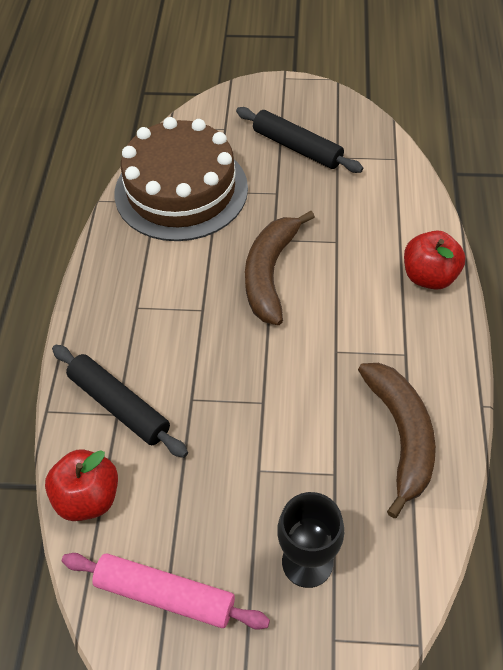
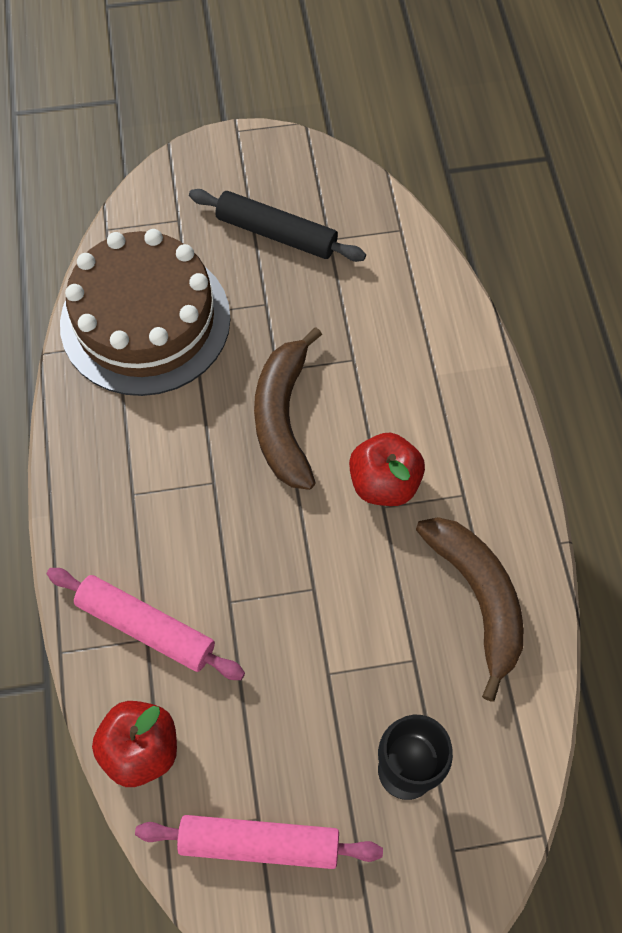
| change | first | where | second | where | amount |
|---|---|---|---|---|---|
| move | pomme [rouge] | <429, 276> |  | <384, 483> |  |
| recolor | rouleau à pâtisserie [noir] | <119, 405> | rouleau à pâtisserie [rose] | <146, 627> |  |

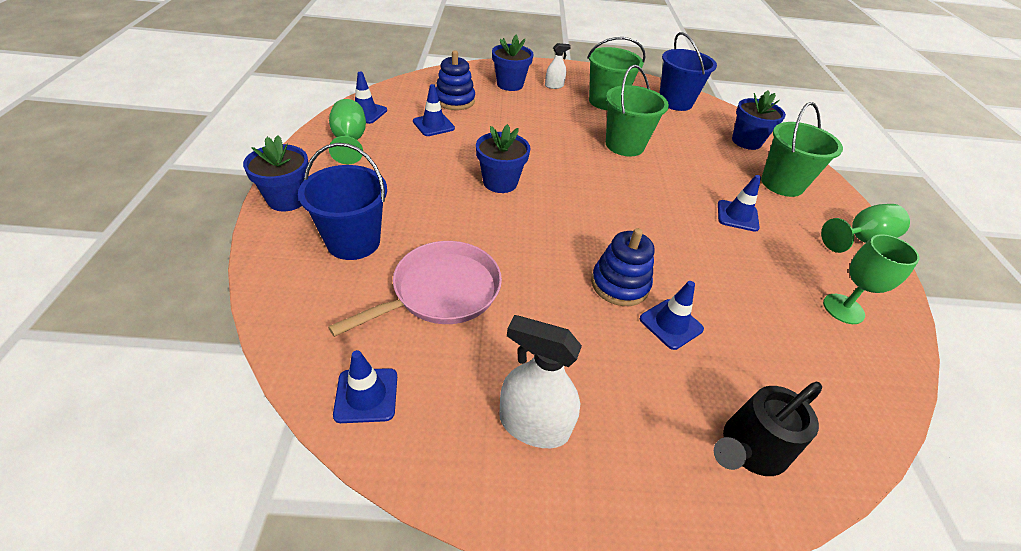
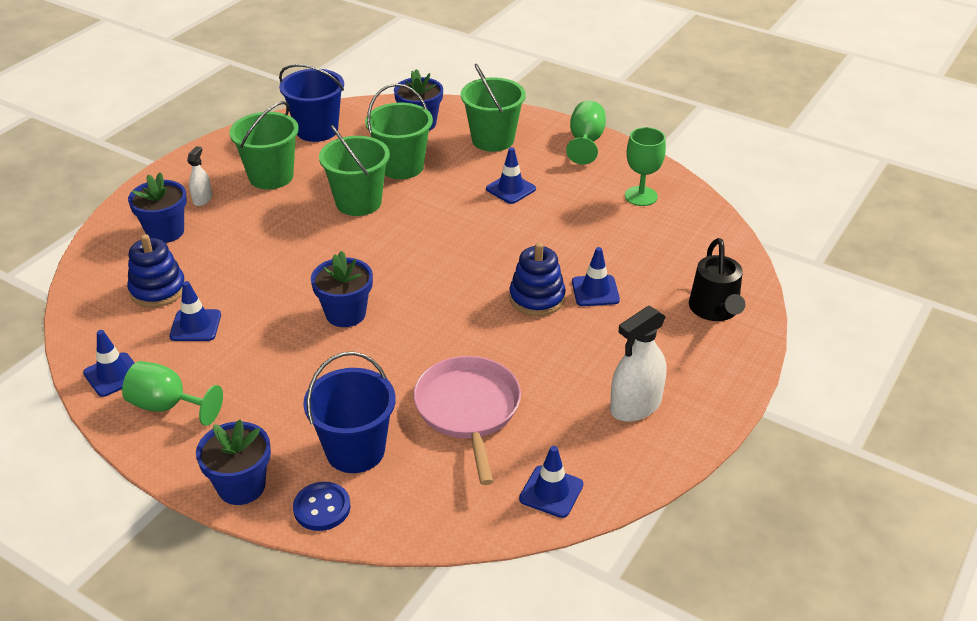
| change | first | where | second | where | amount |
|---|---|---|---|---|---|
| insert |  |  | bouton [bleu] | <322, 508> |  |
| insert |  |  | seau [vert] | <401, 167> |  |

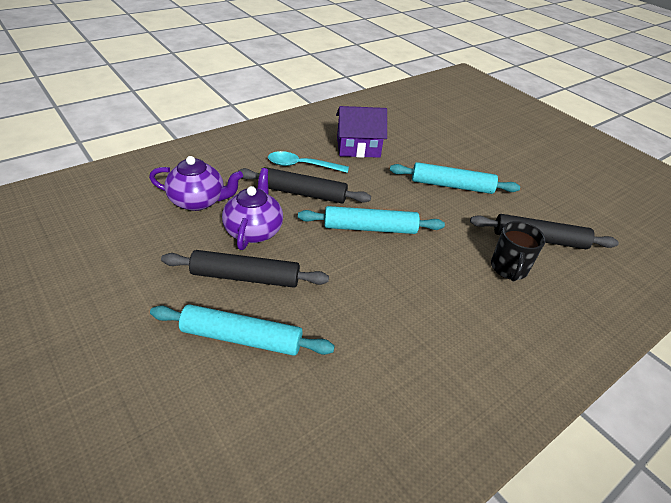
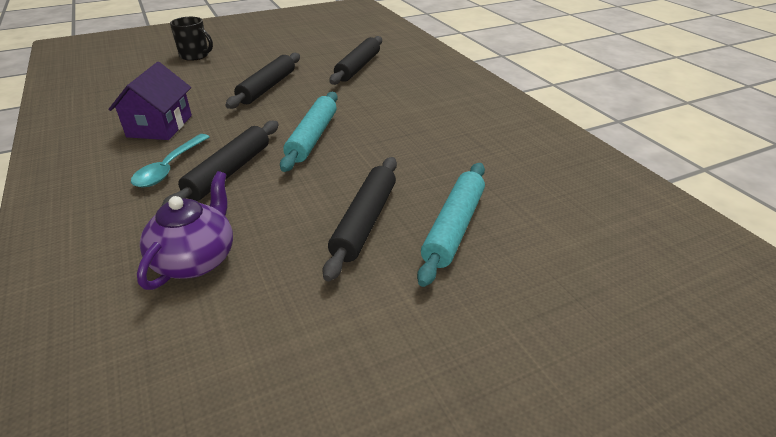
| change | first | where | second | where | amount |
|---|---|---|---|---|---|
| delete | théière [violet] | <254, 230> |  |  |  |
| move | tasse [noir] | <509, 268> |  | <195, 56> |  |
| recolor | rouleau à pâtisserie [turquoise] | <451, 186> | rouleau à pâtisserie [noir] | <267, 87> |  |

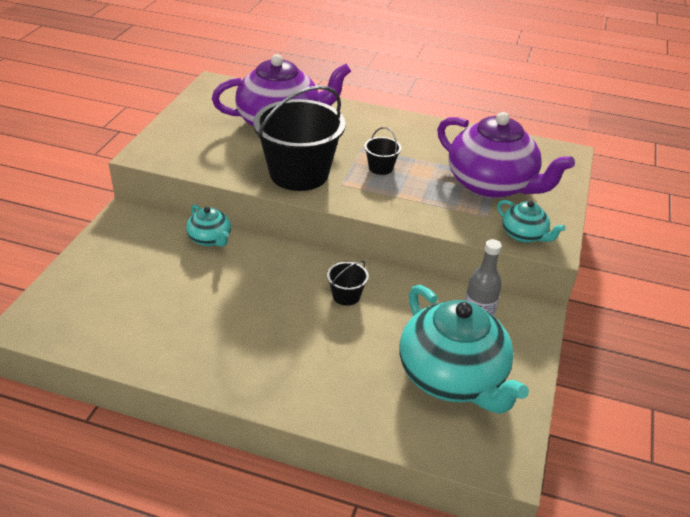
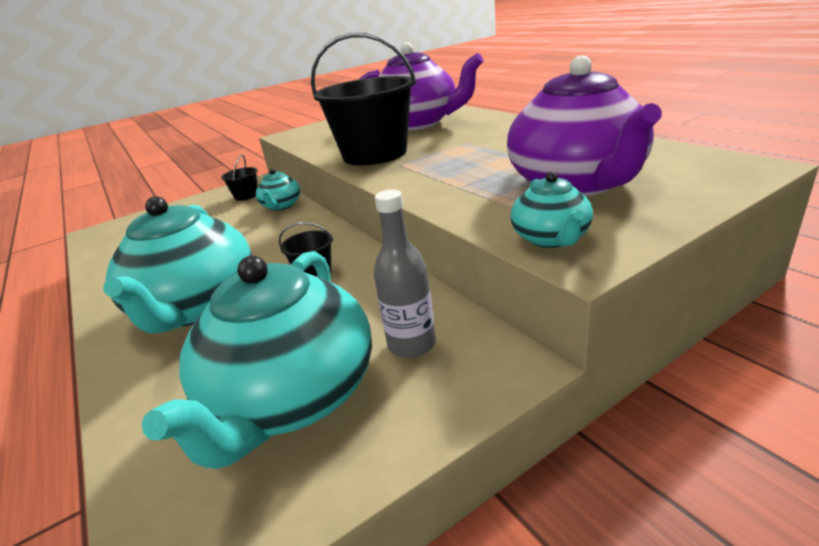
| change | first | where | second | where | amount |
|---|---|---|---|---|---|
| insert |  |  | théière [turquoise] | <196, 307> |  |
| move | seau [noir] | <380, 167> |  | <246, 195> |  |

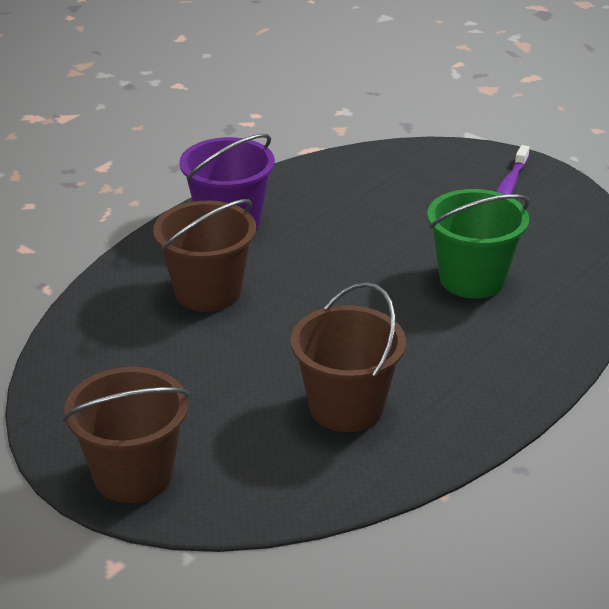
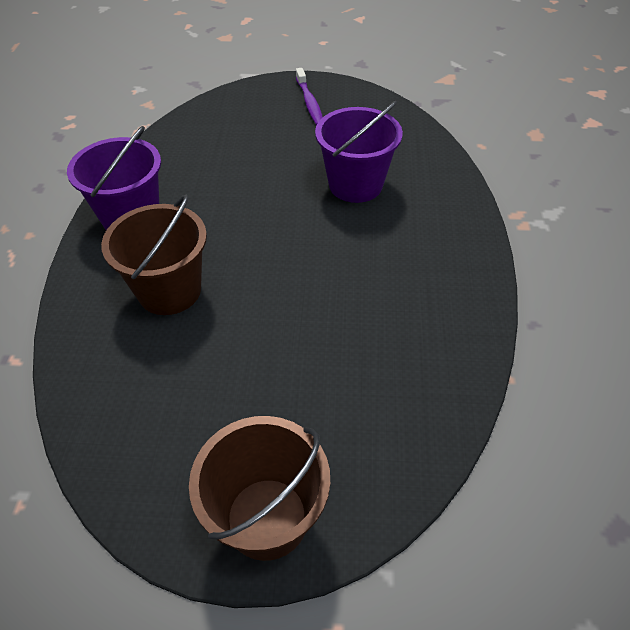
| change | first | where | second | where | amount |
|---|---|---|---|---|---|
| delete | seau [marron] | <346, 407> |  |  |  |
| recolor | seau [vert] | <472, 279> | seau [violet] | <355, 185> |  |

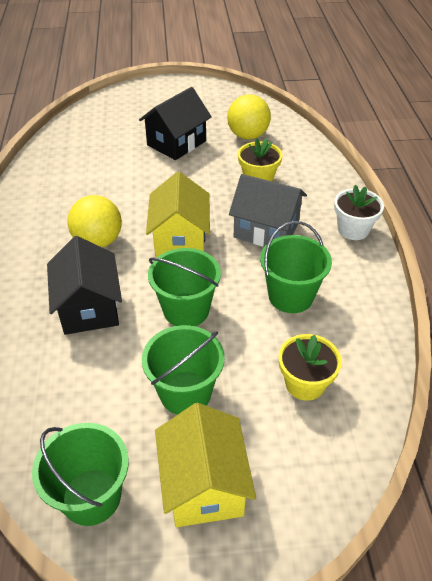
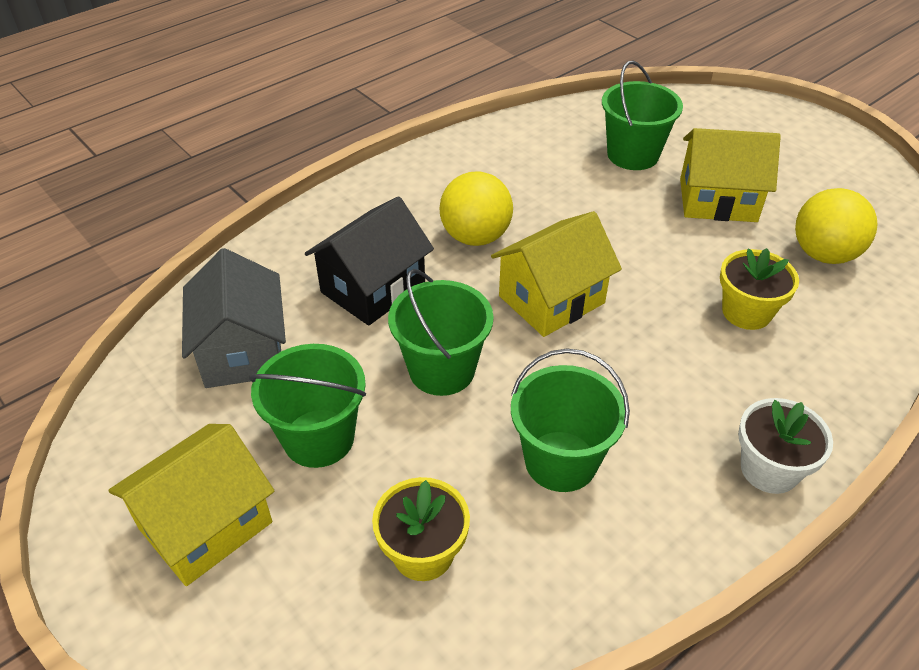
| change | first | where | second | where | amount |
|---|---|---|---|---|---|
| move | seau [vert] | <91, 496> |  | <633, 155> |  |
| move | maison [gris] | <266, 230> |  | <243, 351> |  |
| recolor | maison [noir] | <176, 143> | maison [jaune] | <718, 200> |  |

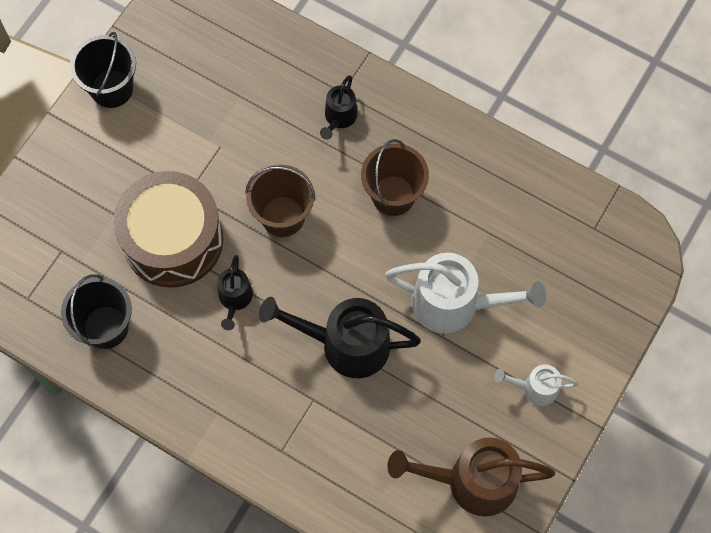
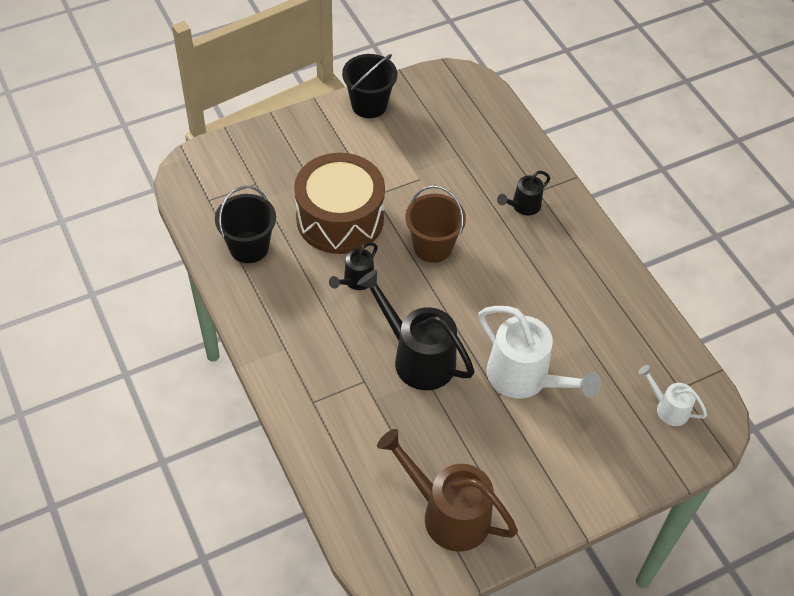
| change | first | where | second | where | amount |
|---|---|---|---|---|---|
| delete | seau [marron] | <393, 195> |  |  |  |
| move | arrosoir [blanc] | <534, 388> |  | <667, 408> |  |

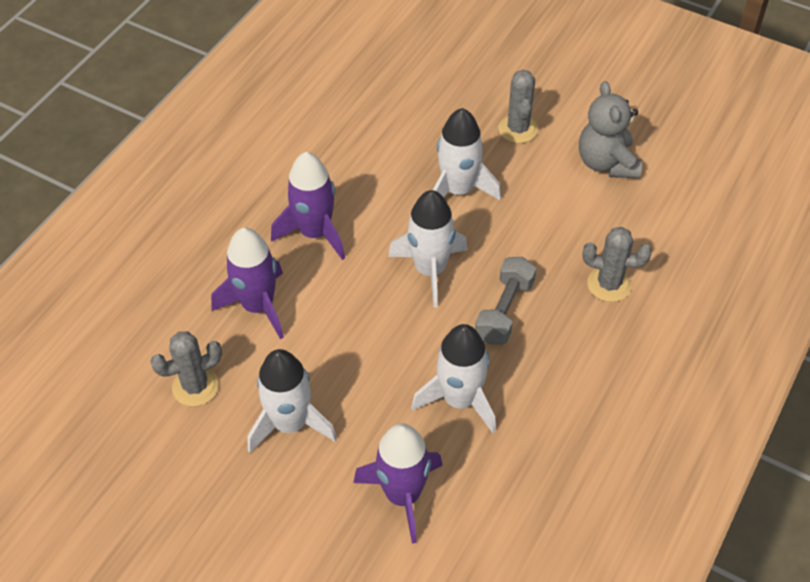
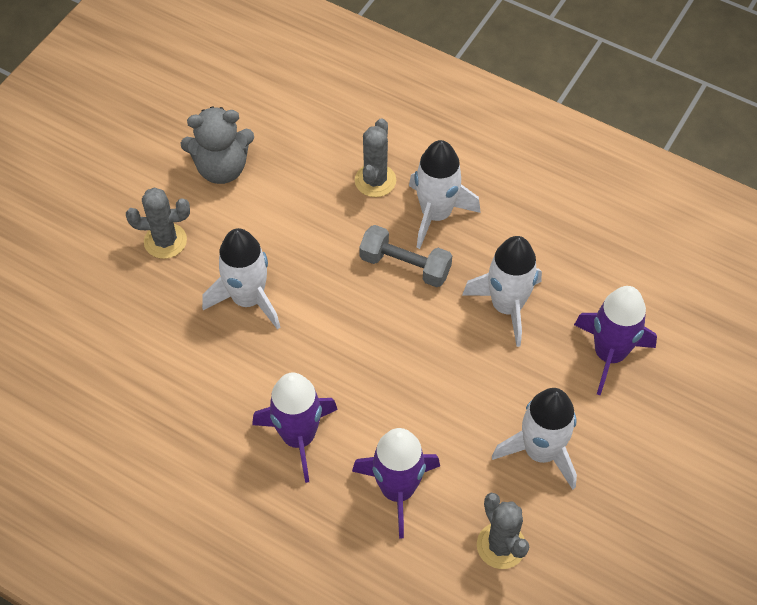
| change | first | where | second | where | amount |
|---|---|---|---|---|---|
| move | fusée [blanc] | <430, 270> |  | <436, 214> |  |

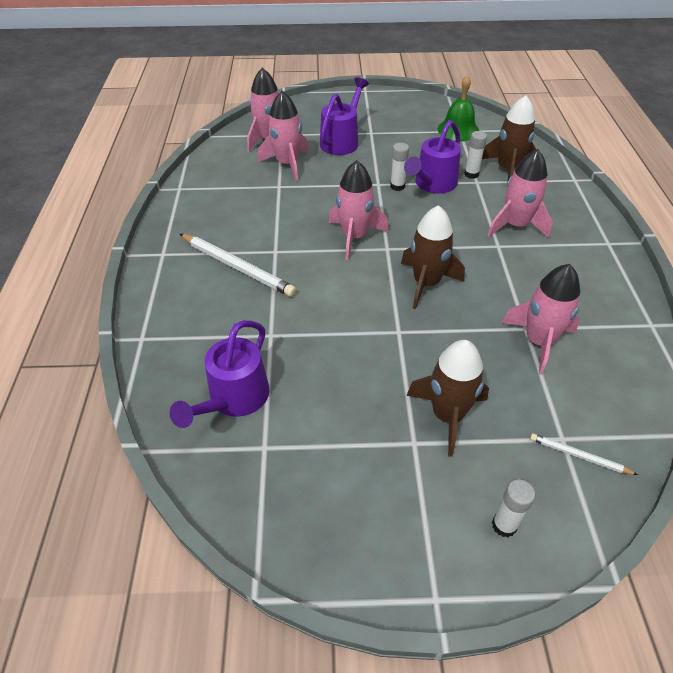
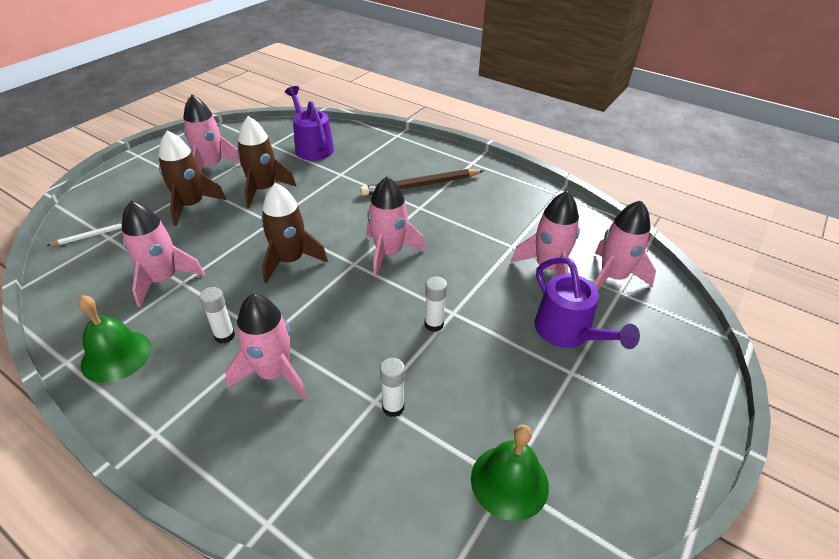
| change | first | where | second | where | amount |
|---|---|---|---|---|---|
| delete | arrosoir [violet] | <432, 185> |  |  |  |
| insert |  |  | cloche [vert] | <116, 356> |  |
| insert |  |  | fusée [rose] | <212, 166> |  |
| move | fusée [marron] | <507, 169> |  | <263, 189> |  |
| move | bâton de colle [blanc] | <504, 525> |  | <225, 336> |  |
| recolor | crayon [blanc] | <237, 267> | crayon [marron] | <421, 185> |  |

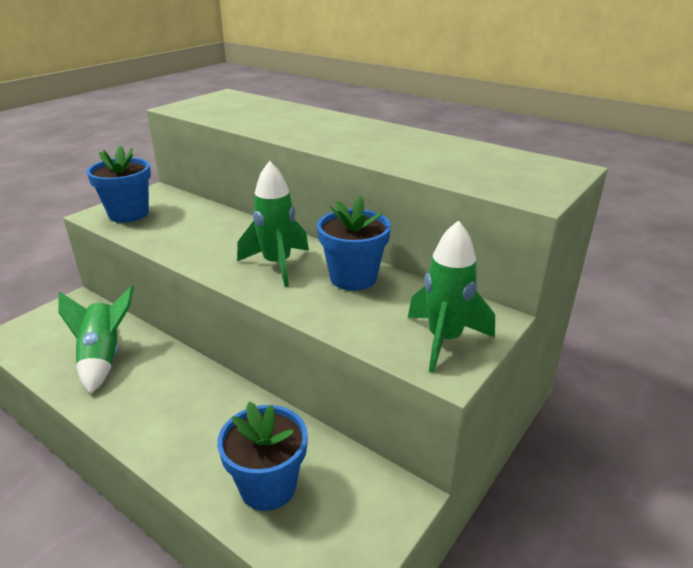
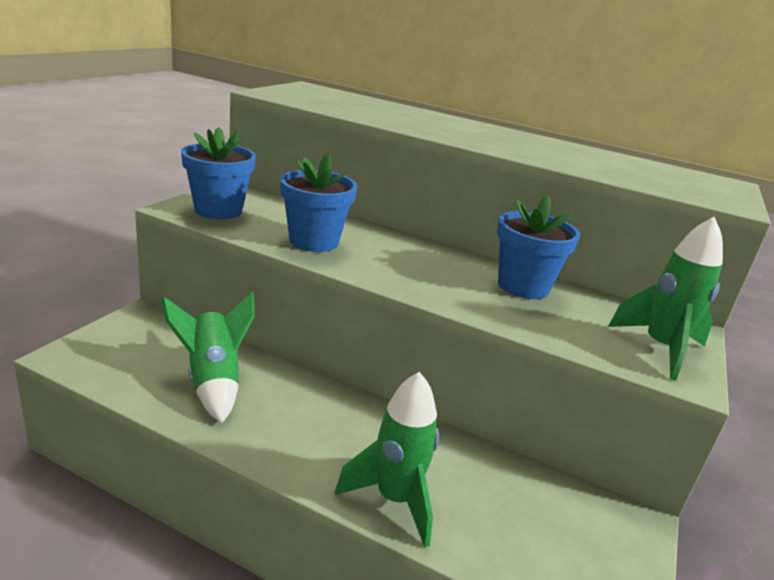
| change | first | where | second | where | amount |
|---|---|---|---|---|---|
| move | pot de fleurs [bleu] | <268, 486> |  | <314, 241> |  |
| move | fusée [vert] | <277, 265> |  | <395, 499> |  |

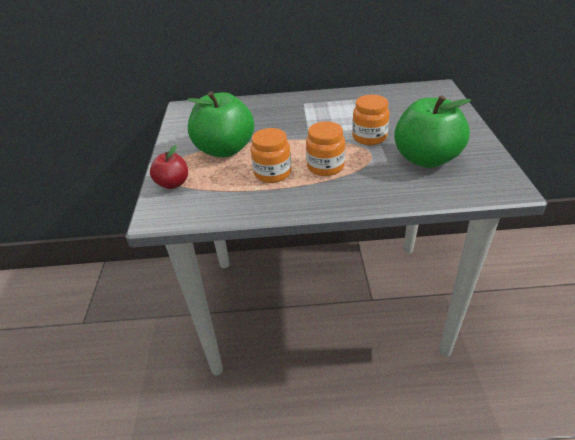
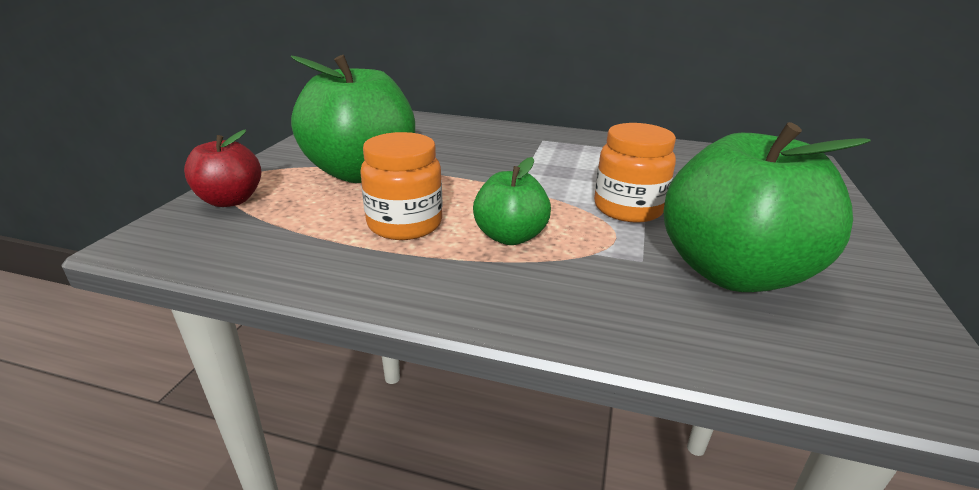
| change | first | where | second | where | amount |
|---|---|---|---|---|---|
| replace | bocal [orange] | <325, 167> | pomme [vert] | <510, 236> |  |

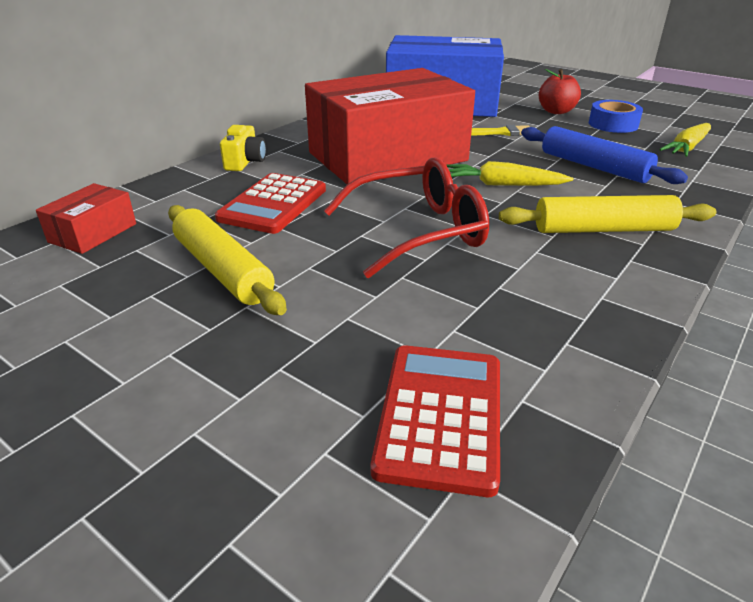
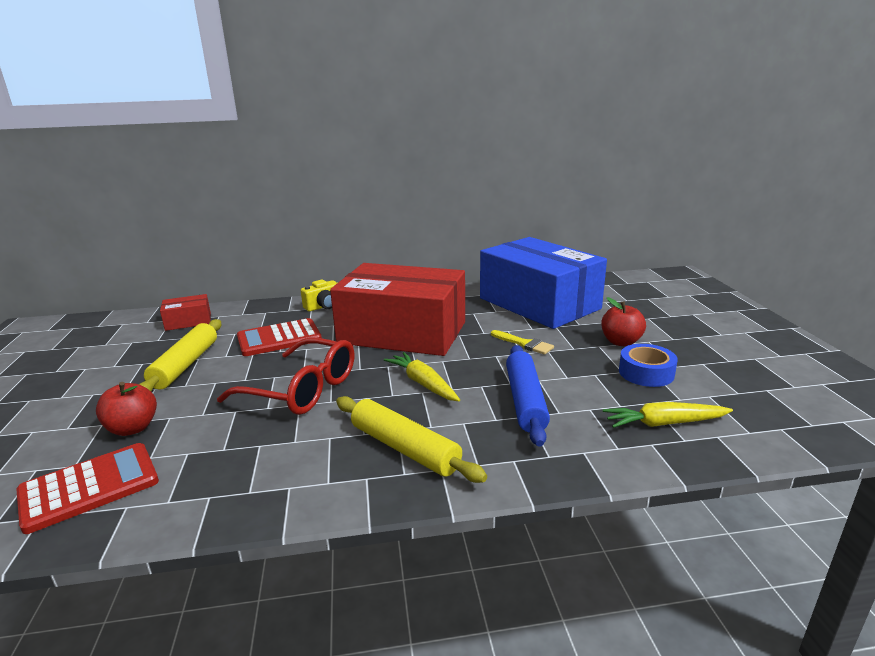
| change | first | where | second | where | amount |
|---|---|---|---|---|---|
| insert |  |  | pomme [rouge] | <132, 428> |  |

